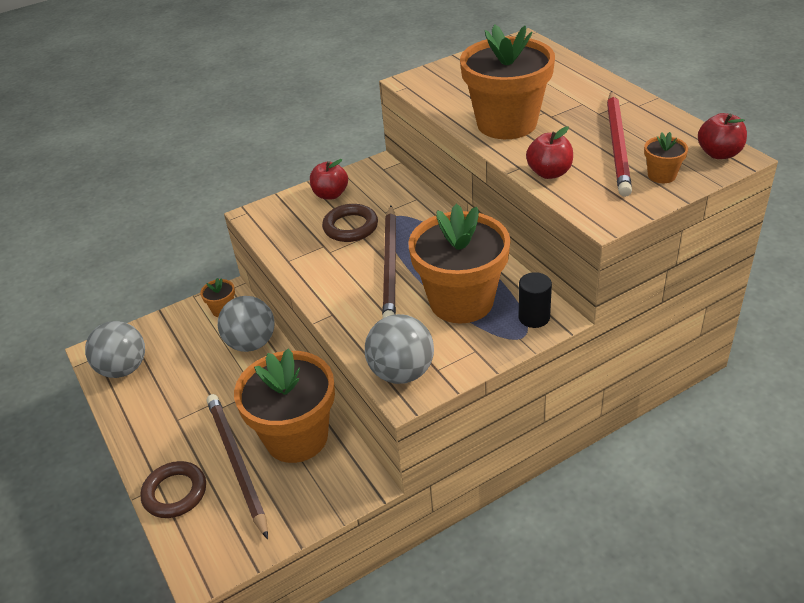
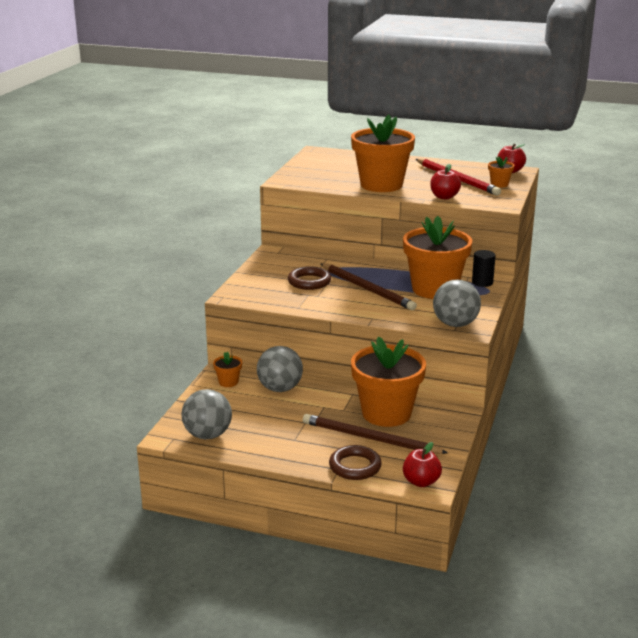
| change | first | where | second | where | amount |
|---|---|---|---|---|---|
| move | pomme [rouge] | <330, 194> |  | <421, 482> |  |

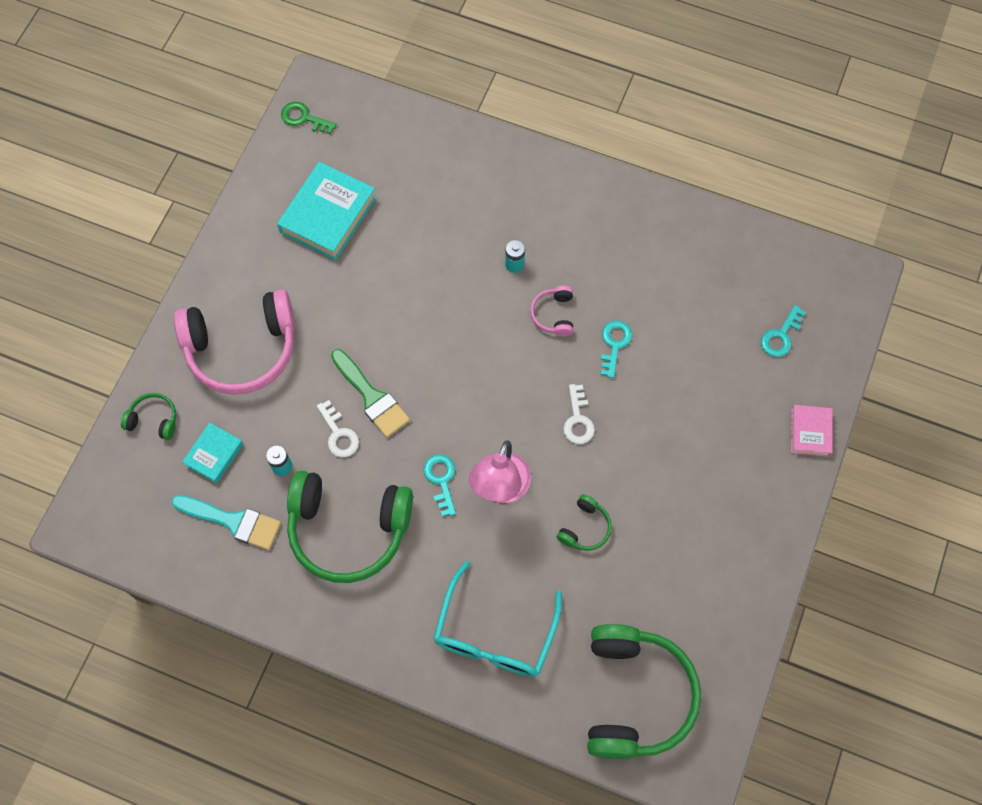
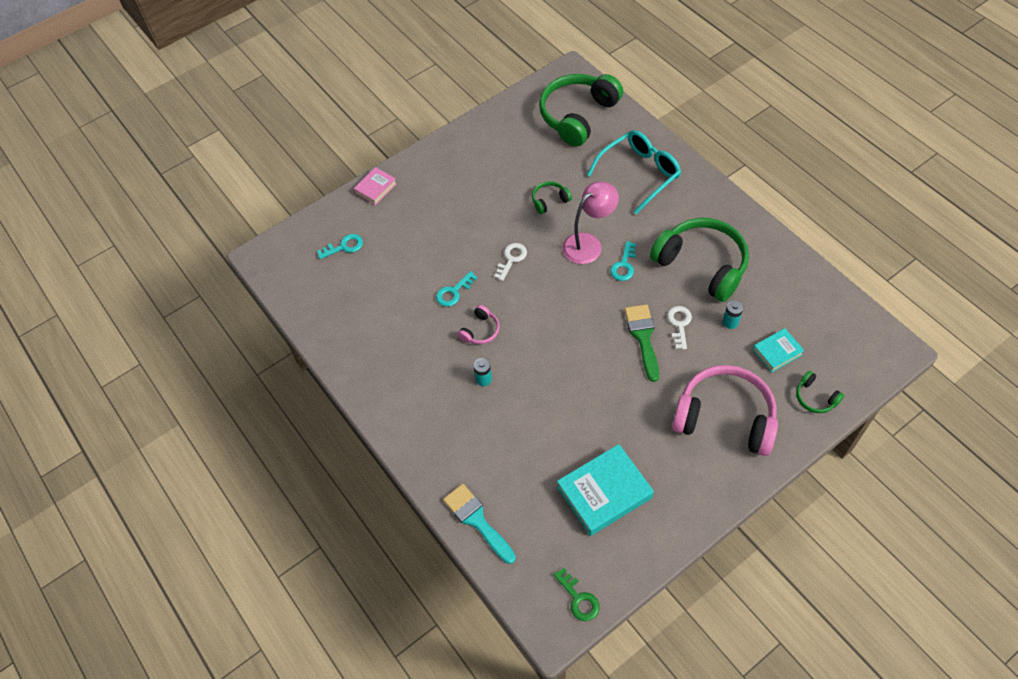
| change | first | where | second | where | amount |
|---|---|---|---|---|---|
| move | pinceau [turquoise] | <233, 521> |  | <477, 520> |  |

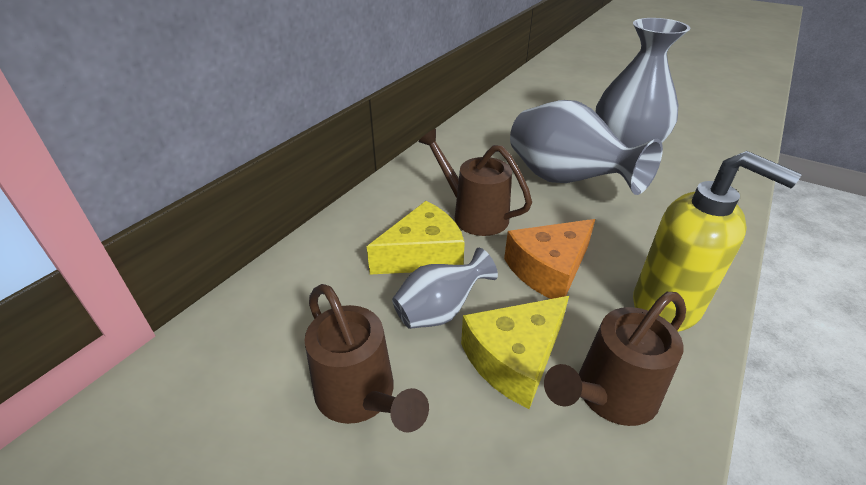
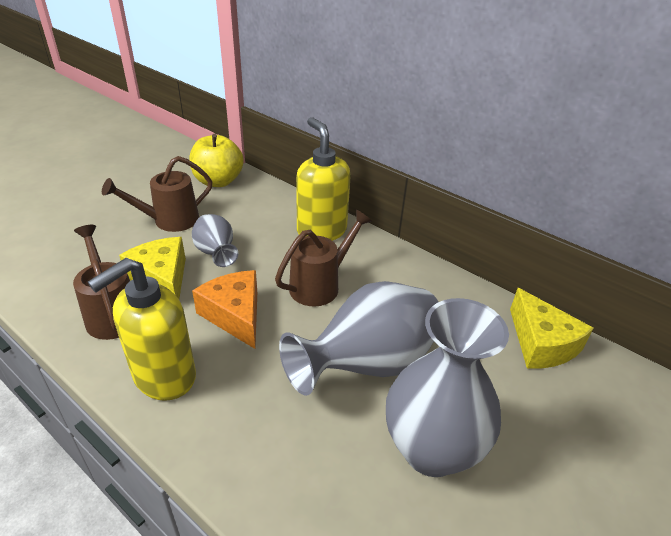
| change | first | where | second | where | amount |
|---|---|---|---|---|---|
| insert |  |  | pomme [jaune] | <218, 181> |  |
| insert |  |  | distributeur de savon [jaune] | <321, 231> |  |
| move | fromage [jaune] | <423, 255> |  | <541, 343> |  |

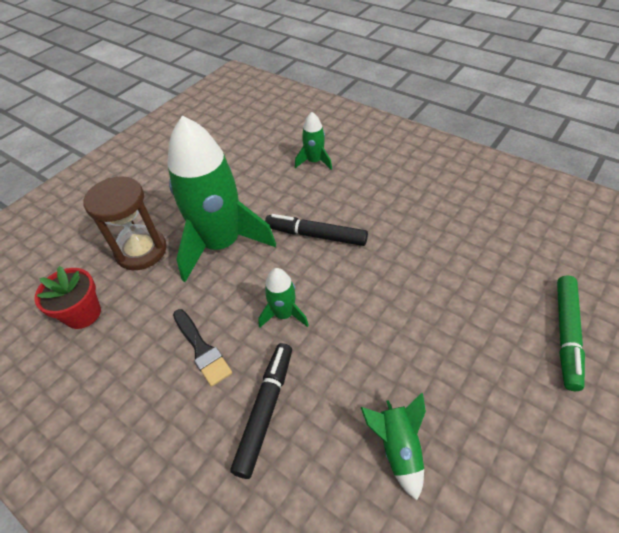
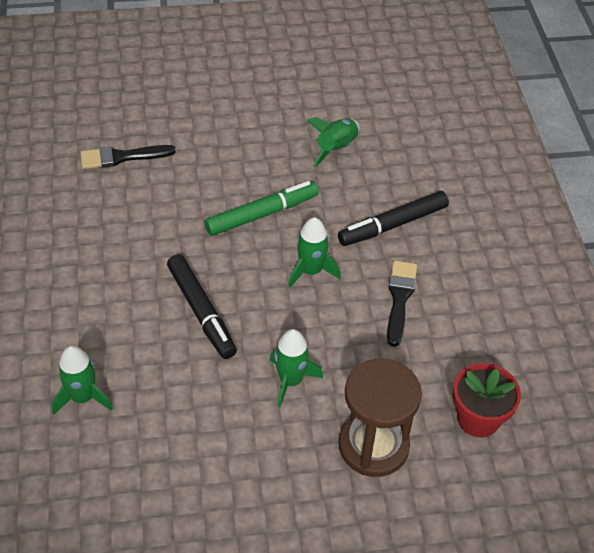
| change | first | where | second | where | amount |
|---|---|---|---|---|---|
| insert |  |  | pinceau [noir] | <122, 157> |  |
| move | feutre [vert] | <566, 334> |  | <262, 214> |  |
| resize | fusée [vert] | <222, 244> |  | <290, 381> | x0.45 |

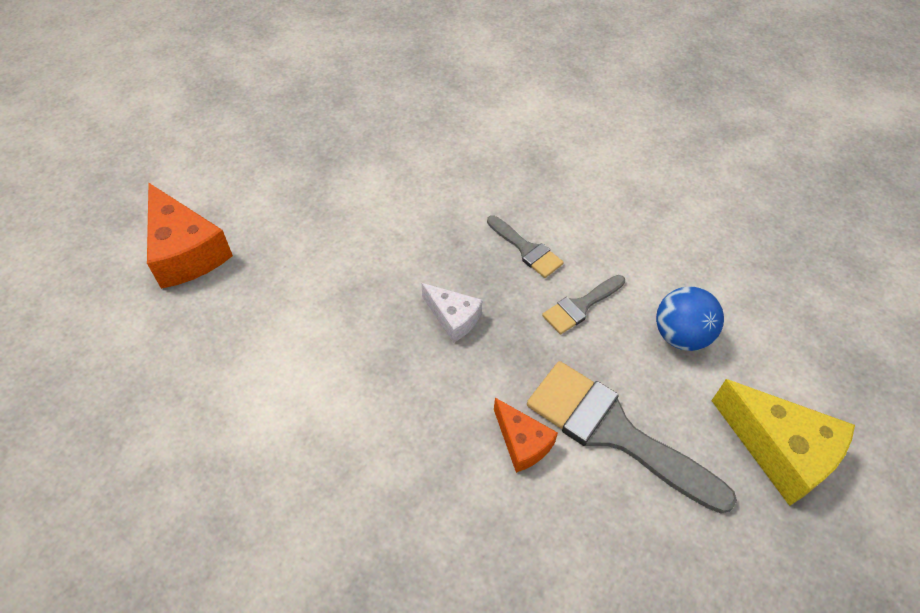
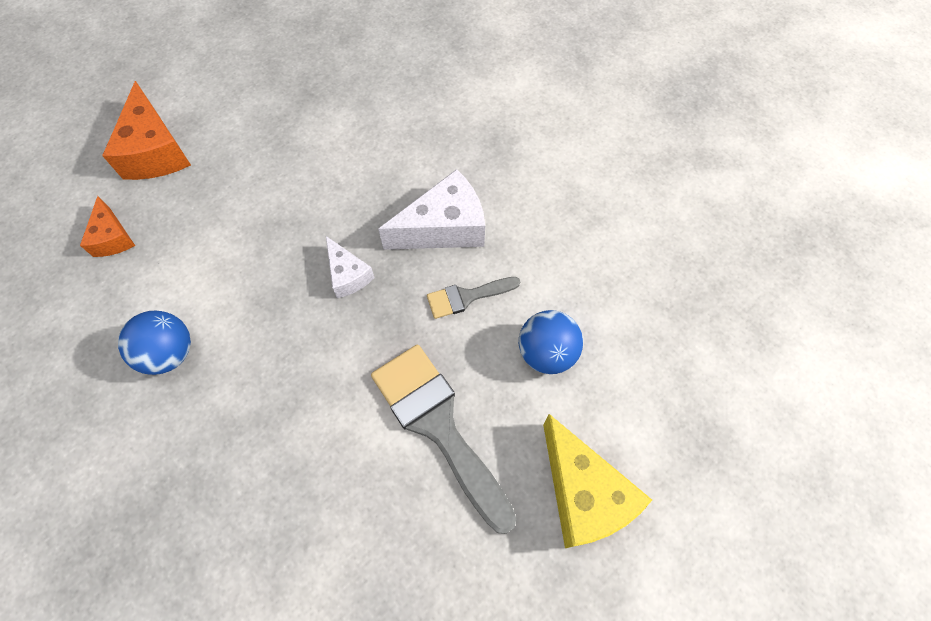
| change | first | where | second | where | amount |
|---|---|---|---|---|---|
| insert |  |  | balle [bleu] | <170, 353> |  |
| move | fromage [orange] | <522, 442> |  | <113, 237> |  |
| replace | pinceau [gris] | <526, 249> | fromage [blanc] | <444, 228> |  |

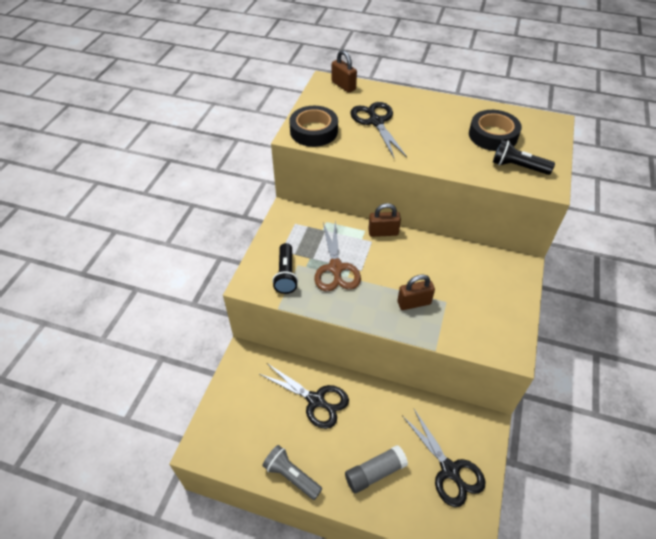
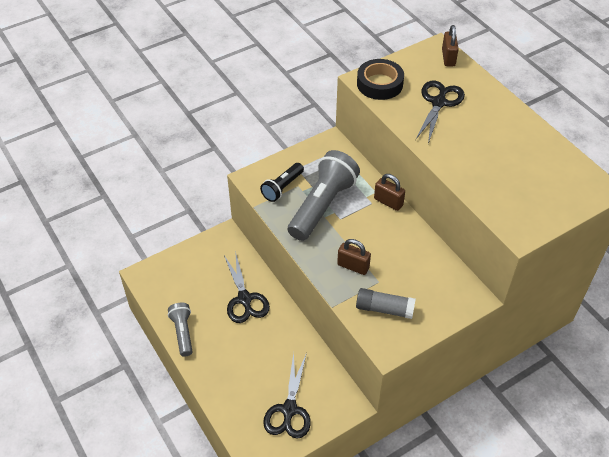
| change | first | where | second | where | amount |
|---|---|---|---|---|---|
| delete | ruban adhésif [noir] | <493, 135> |  |  |  |
| delete | lampe de poche [noir] | <517, 167> |  |  |  |
| move | bâton de colle [gris] | <375, 472> |  | <384, 309> |  |
| replace | ciseaux [marron] | <336, 268> | lampe de poche [gris] | <322, 205> |  |

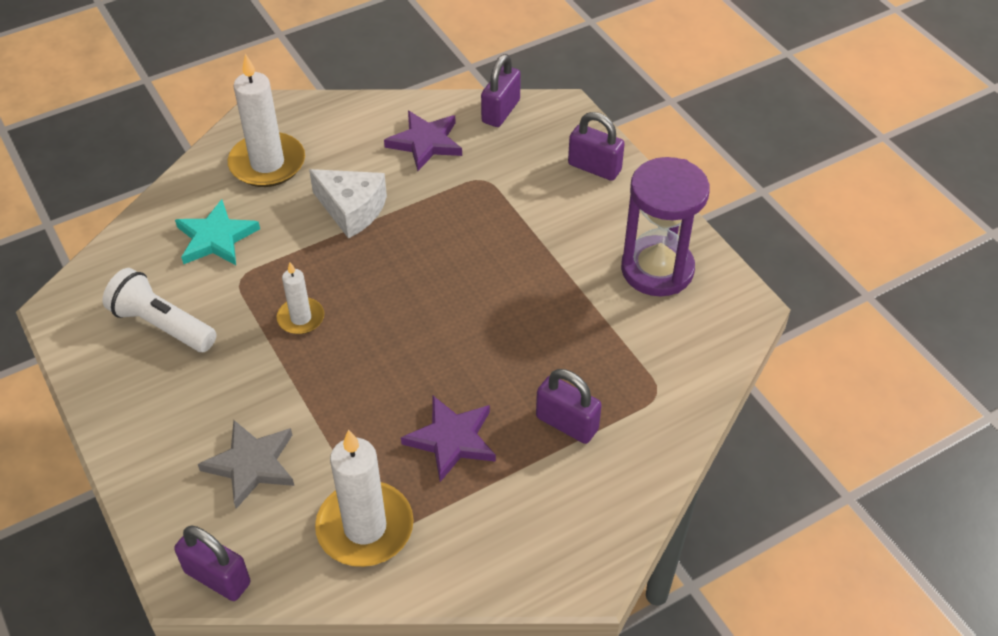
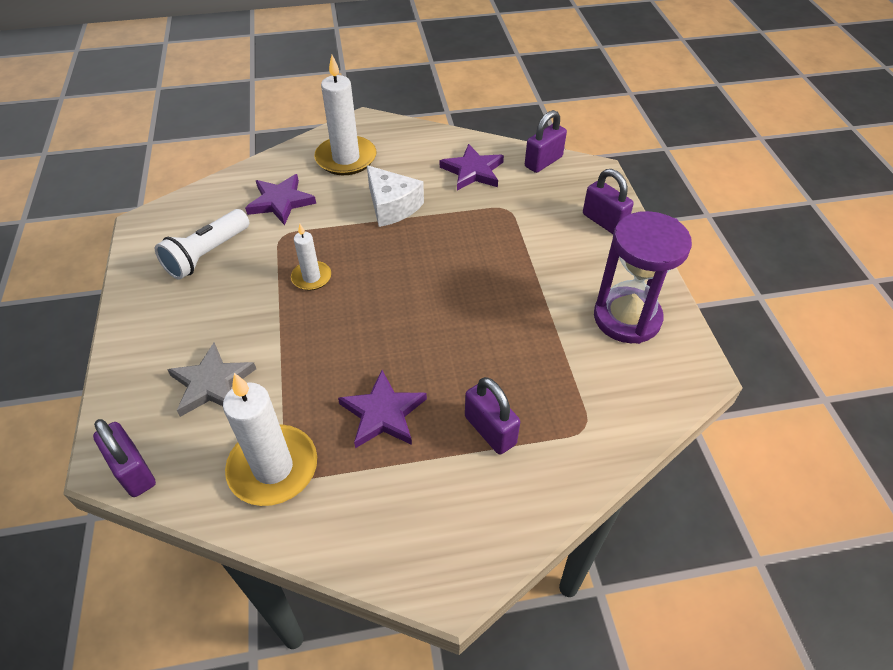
| change | first | where | second | where | amount |
|---|---|---|---|---|---|
| recolor | étoile [turquoise] | <216, 238> | étoile [violet] | <280, 202> |  |
| rotate | lampe de poche [blanc] | <162, 325> |  | <207, 254> | 105 degrees counterclockwise |

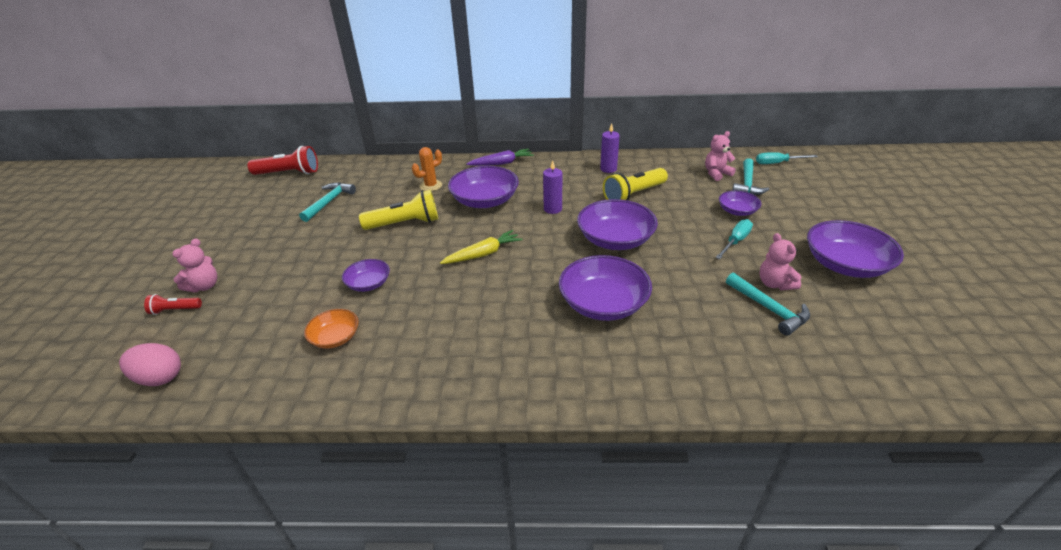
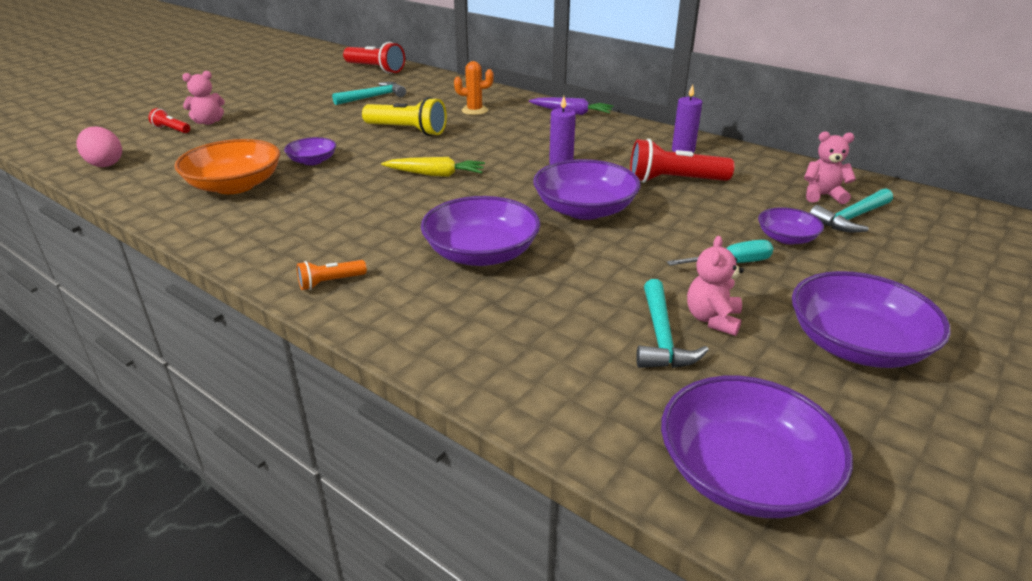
| change | first | where | second | where | amount |
|---|---|---|---|---|---|
| delete | tournevis [turquoise] | <777, 163> |  |  |  |
| insert |  |  | lampe de poche [orange] | <330, 282> |  |
| move | bol [violet] | <485, 201> |  | <744, 473> |  |
| recolor | lampe de poche [jaune] | <634, 195> | lampe de poche [rouge] | <674, 181> |  |
| resize | bol [orange] | <335, 337> |  | <235, 185> | x1.82 |

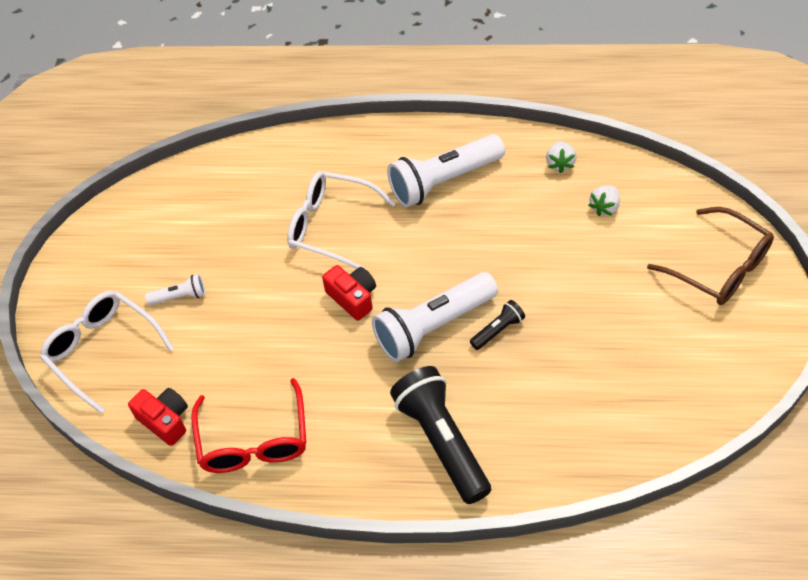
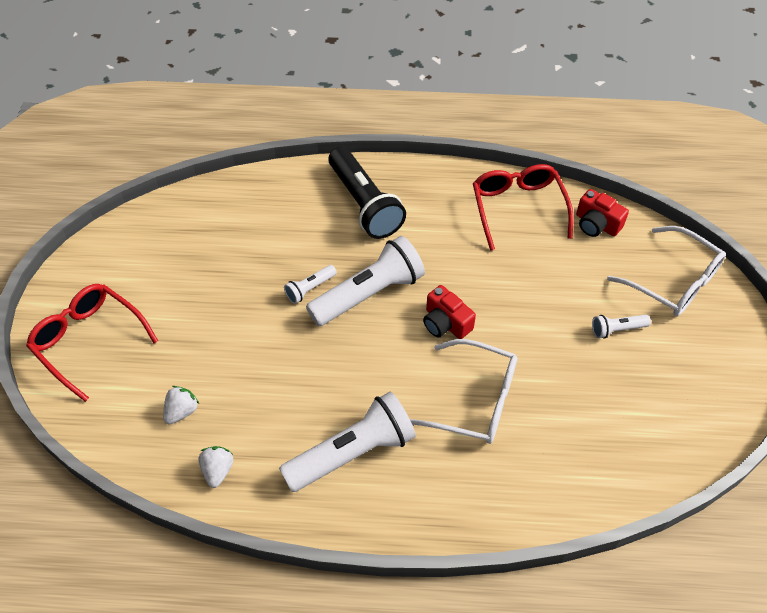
| change | first | where | second | where | amount |
|---|---|---|---|---|---|
| recolor | lampe de poche [noir] | <498, 330> | lampe de poche [blanc] | <310, 288> |  |
| recolor | lunettes [marron] | <720, 267> | lunettes [rouge] | <88, 341> |  |

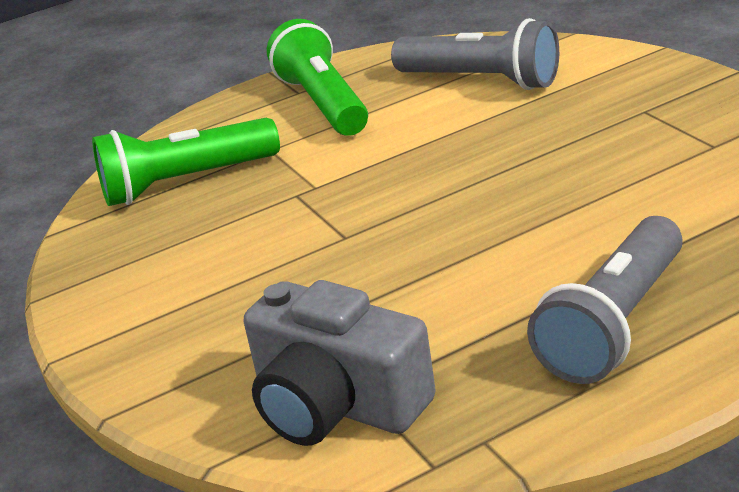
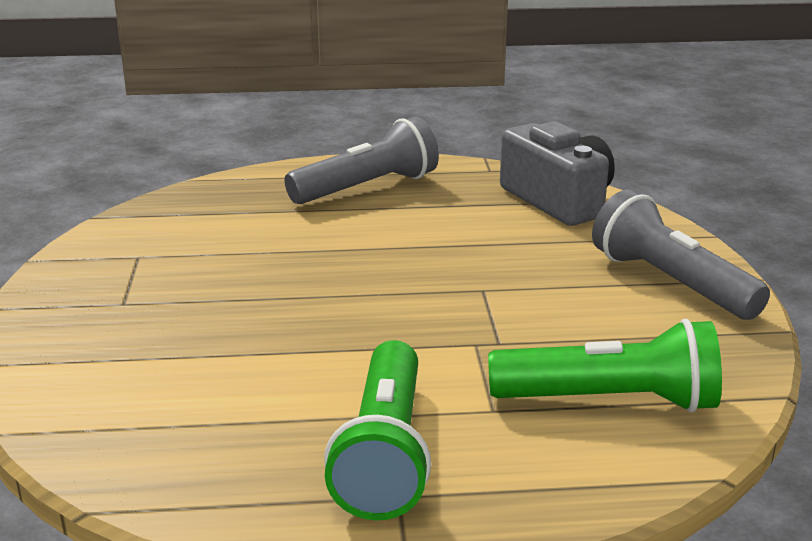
| change | first | where | second | where | amount |
|---|---|---|---|---|---|
| move | lampe de poche [gris] | <481, 80> |  | <671, 283> |  |

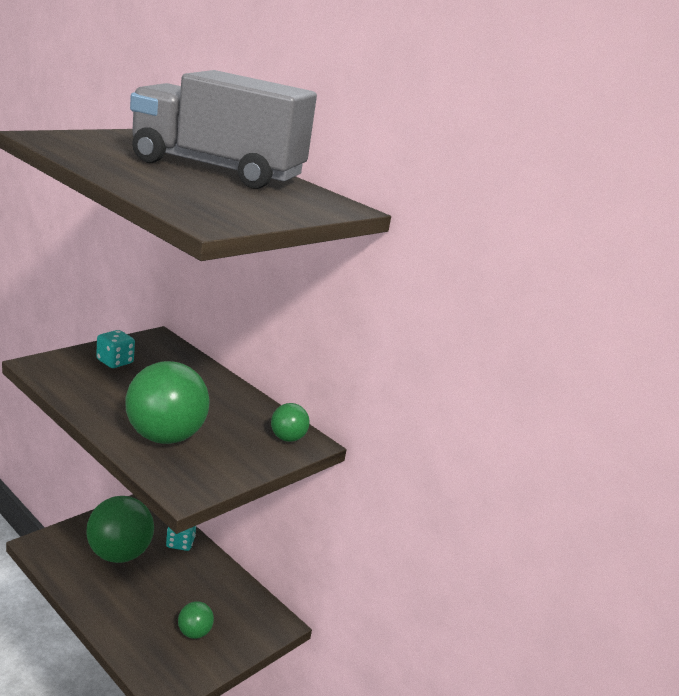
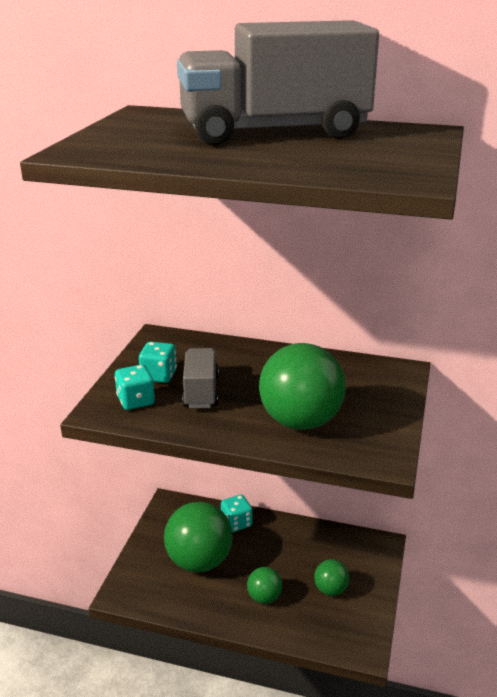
| change | first | where | second | where | amount |
|---|---|---|---|---|---|
| insert |  |  | dé [turquoise] | <135, 401> |  |
| insert |  |  | camion [gris] | <201, 391> |  |
| move | balle [vert] | <287, 438> |  | <264, 597> |  |

